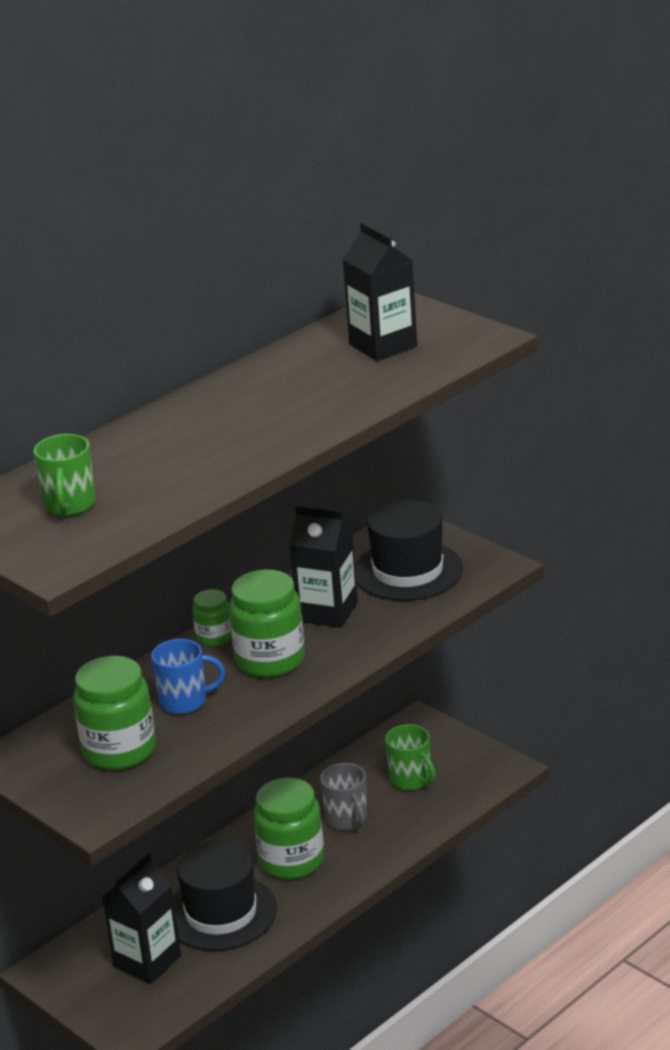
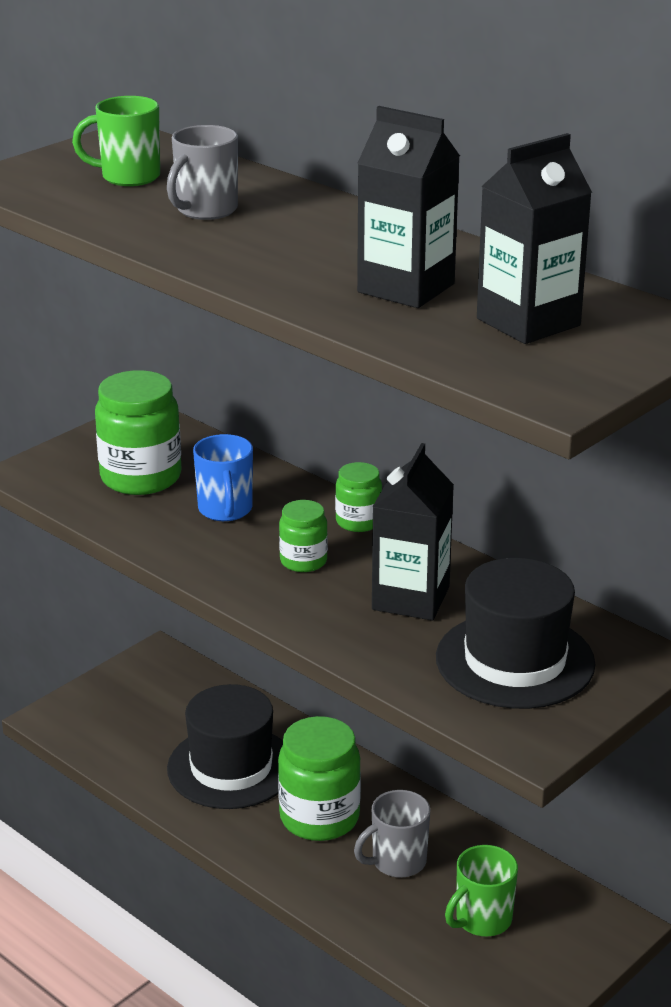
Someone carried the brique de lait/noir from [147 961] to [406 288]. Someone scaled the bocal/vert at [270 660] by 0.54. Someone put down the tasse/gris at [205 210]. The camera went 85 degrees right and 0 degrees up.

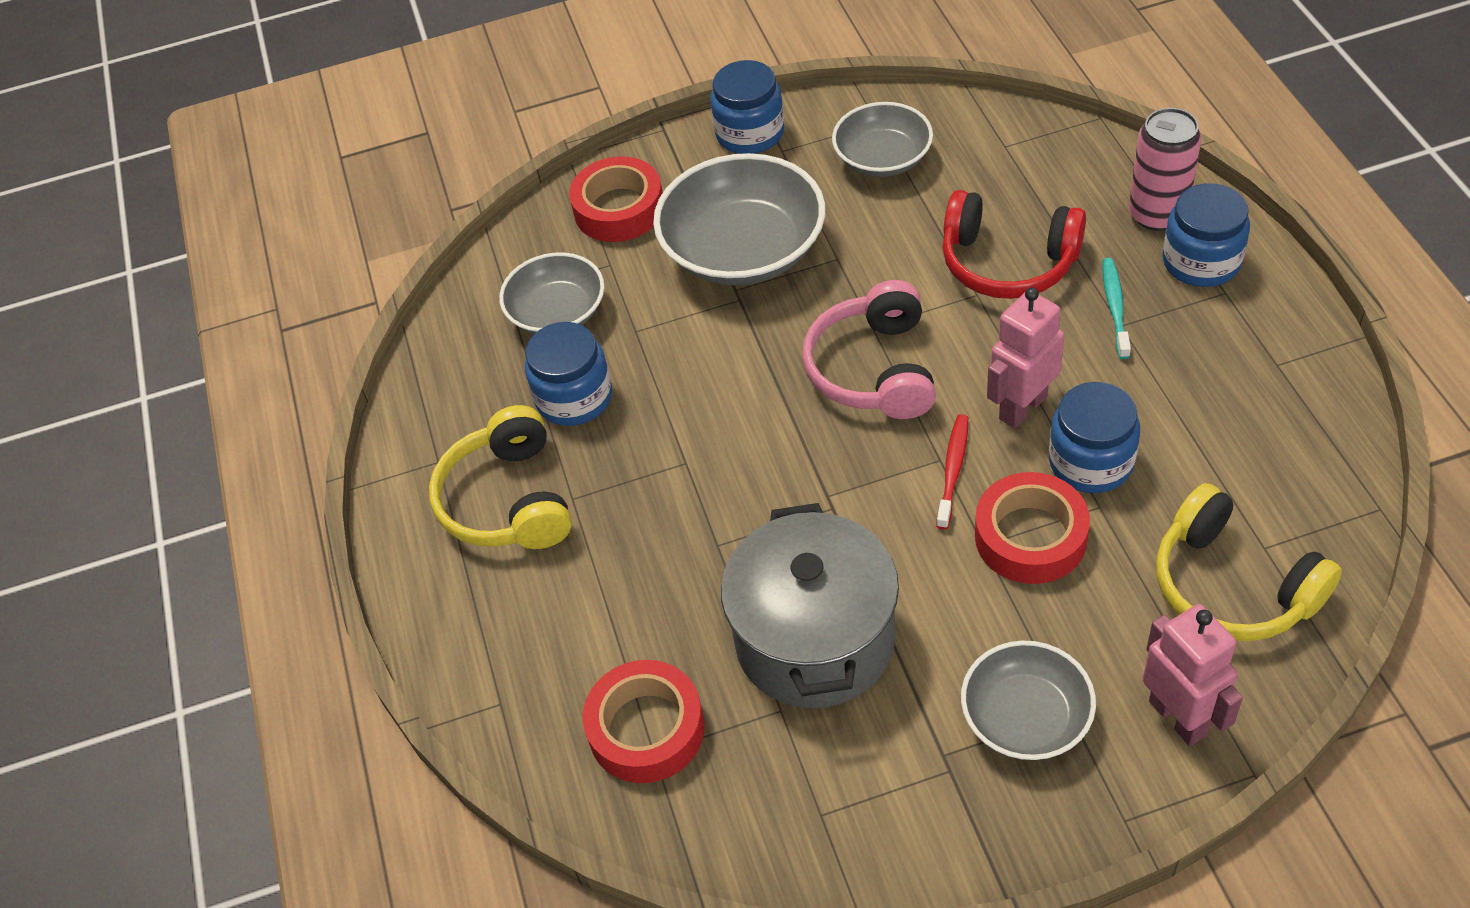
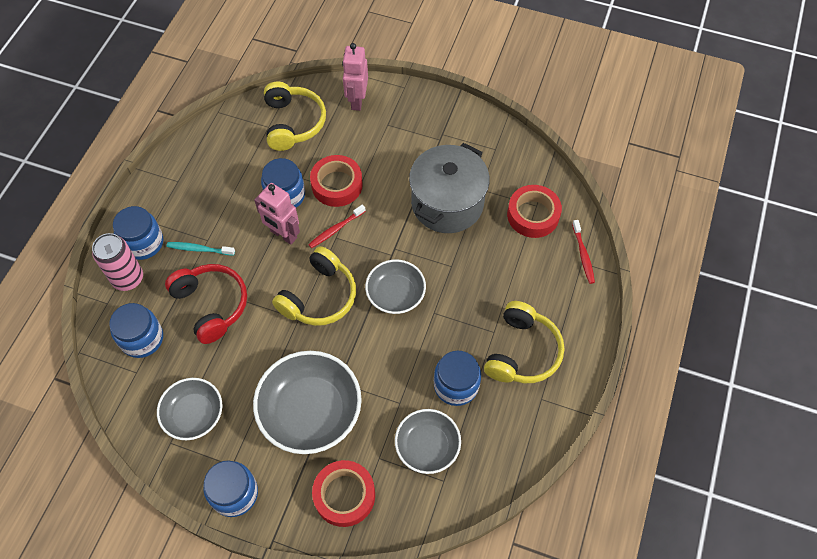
Someone repainted the casque audio/rose at [874 369], which became the casque audio/jaune at [319 296]. Someone carried the bol/gris from [1026 717] to [395 294]. Someone rotated the robot/rose at [1022 407] by 45 degrees clockwise. Someone rotated the brosse à dents/turquoise at [1115 307] by 60 degrees clockwise. Someone put down the bocal/bleu at [142 338]. Someone put down the brosse à dents/rouge at [583 255]. The camera went 150 degrees left and 10 degrees up.

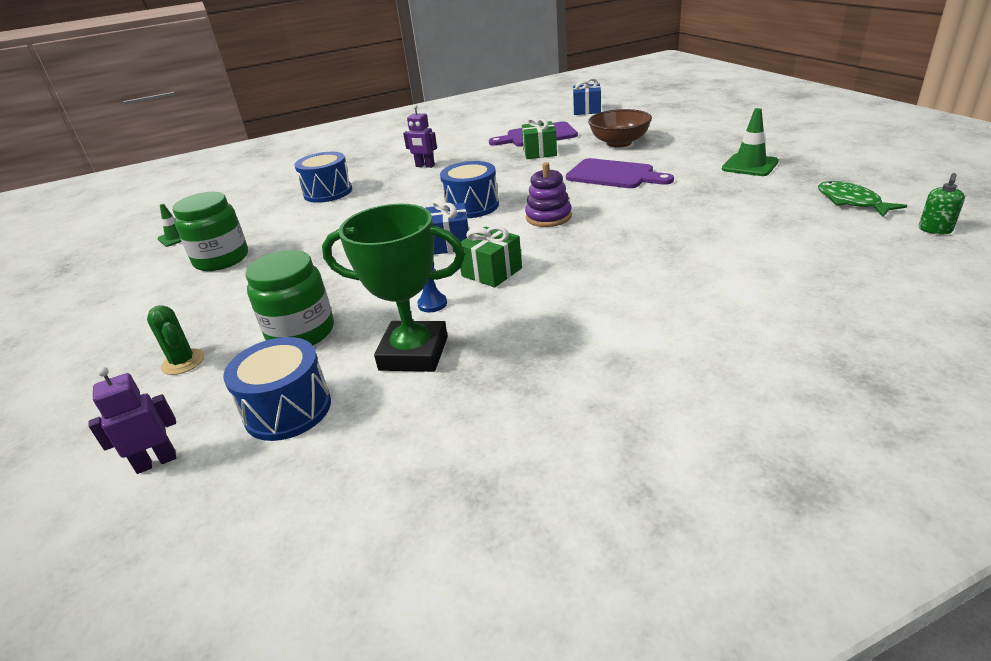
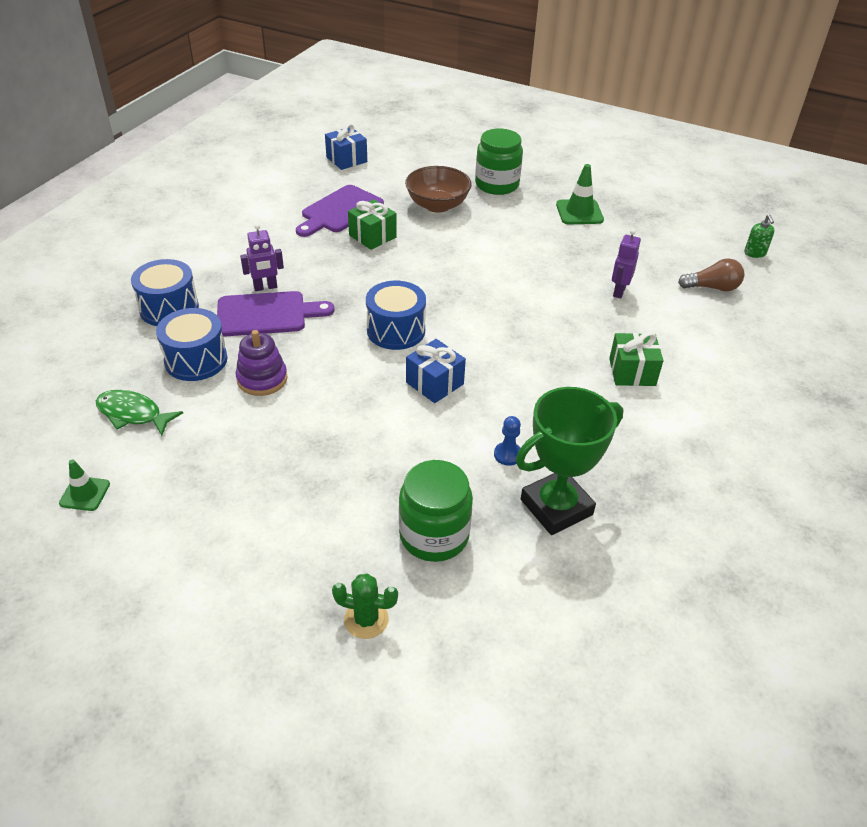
Someone carried the robot/violet from [156 462] to [619 291]. Someone carried the bocal/vert from [221 259] to [497 185]. Someone carried the tambour/bleu from [288 409] to [169 308]. Someone carried the cadeau/vert from [491 272] to [632 372]. Someone carried the jouet à empiler/violet from [548 217] to [262 379]. Someone carried the planche à découper/violet from [614 175] to [267 314]. Someone carried the poisson/vert from [851 202] to [133 414]. Someone put down the ampoule/marron at [712 288]. The camera went 45 degrees left and 10 degrees up.

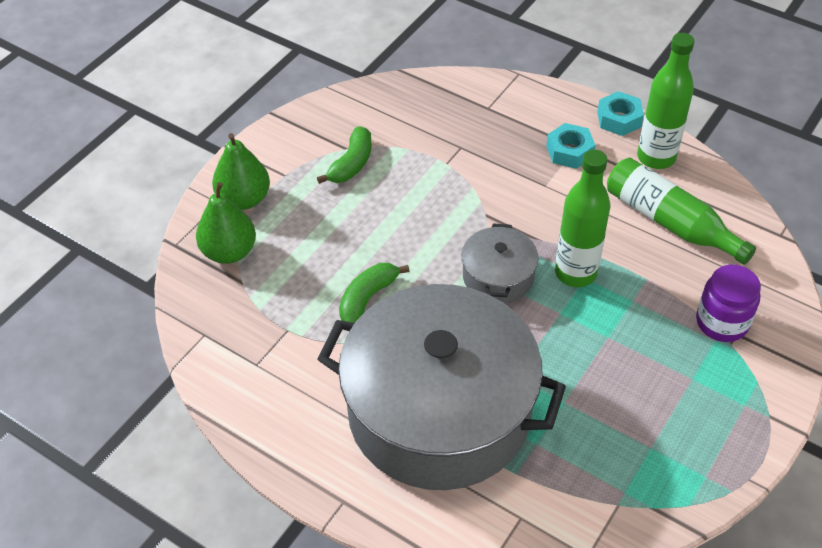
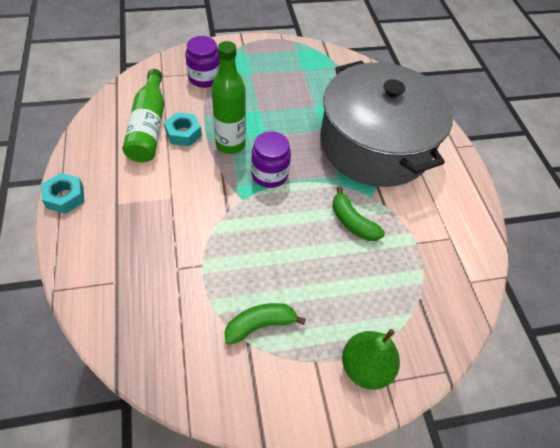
Someone took away the poire/vert at [229 252]. Someone rotated the banane/vert at [367 298] by 60 degrees clockwise. Someone swapped the marmite/gris at [498 276] for the bocal/violet at [269 174]. Someone carried the écrou/turquoise from [569 151] to [183 133]. Someone took away the bouteille/vert at [656 157]. The camera went 140 degrees left and 5 degrees up.

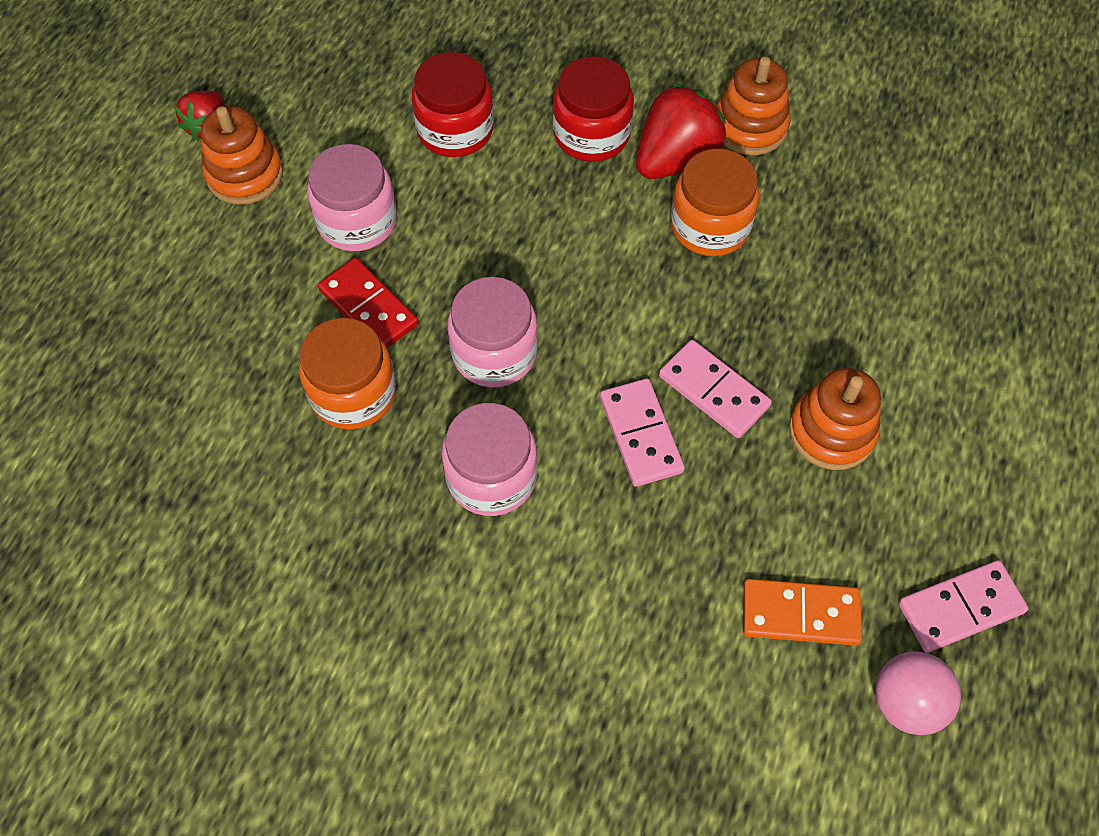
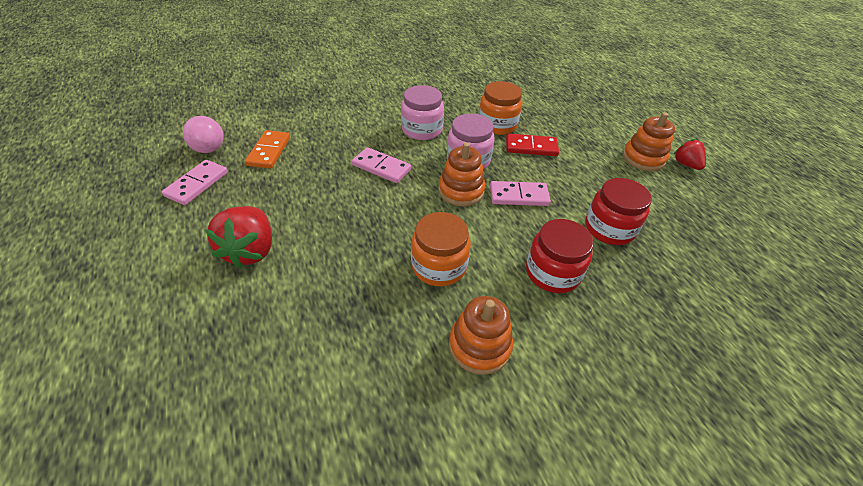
Someone took away the bocal/rose at [357 221]. Someone carried the fraise/rouge from [676 159] to [250 250]. Someone carried the domino/rose from [713 391] to [518 196]. Someone rotated the domino/orange at [800 614] by 45 degrees counterclockwise. Someone carried the jouet à empiler/orange from [831 431] to [461 191]. The camera went 135 degrees right and 15 degrees down.

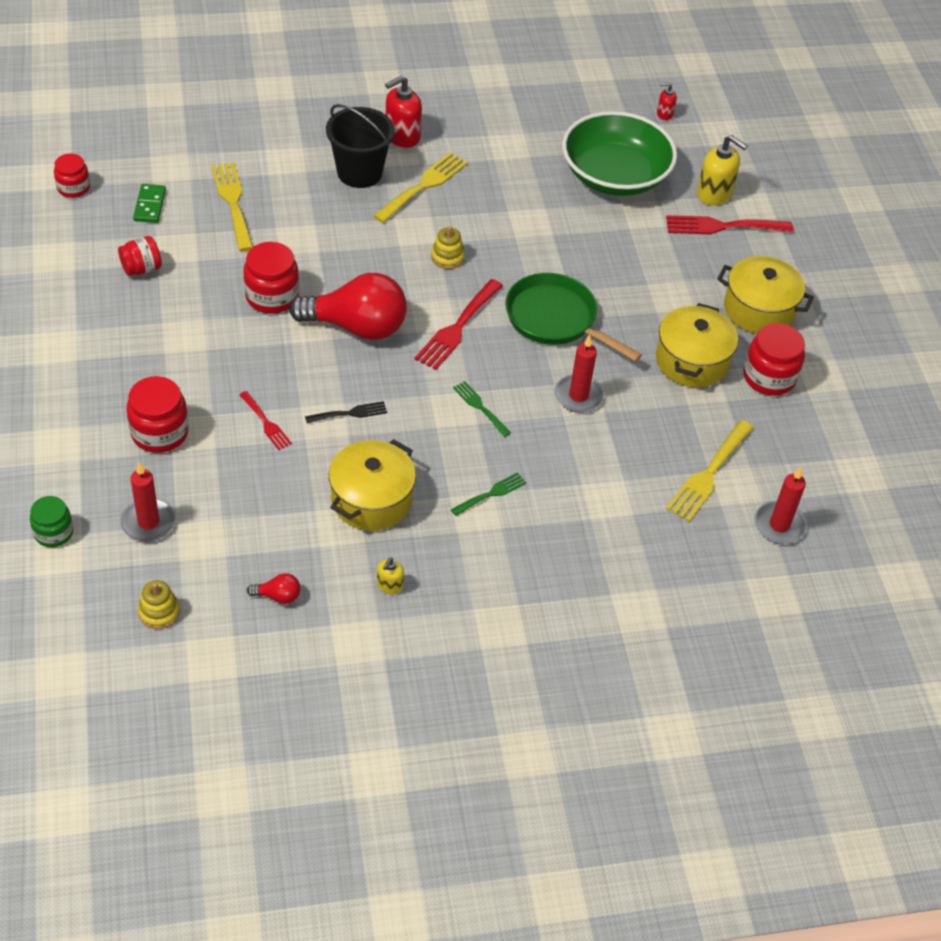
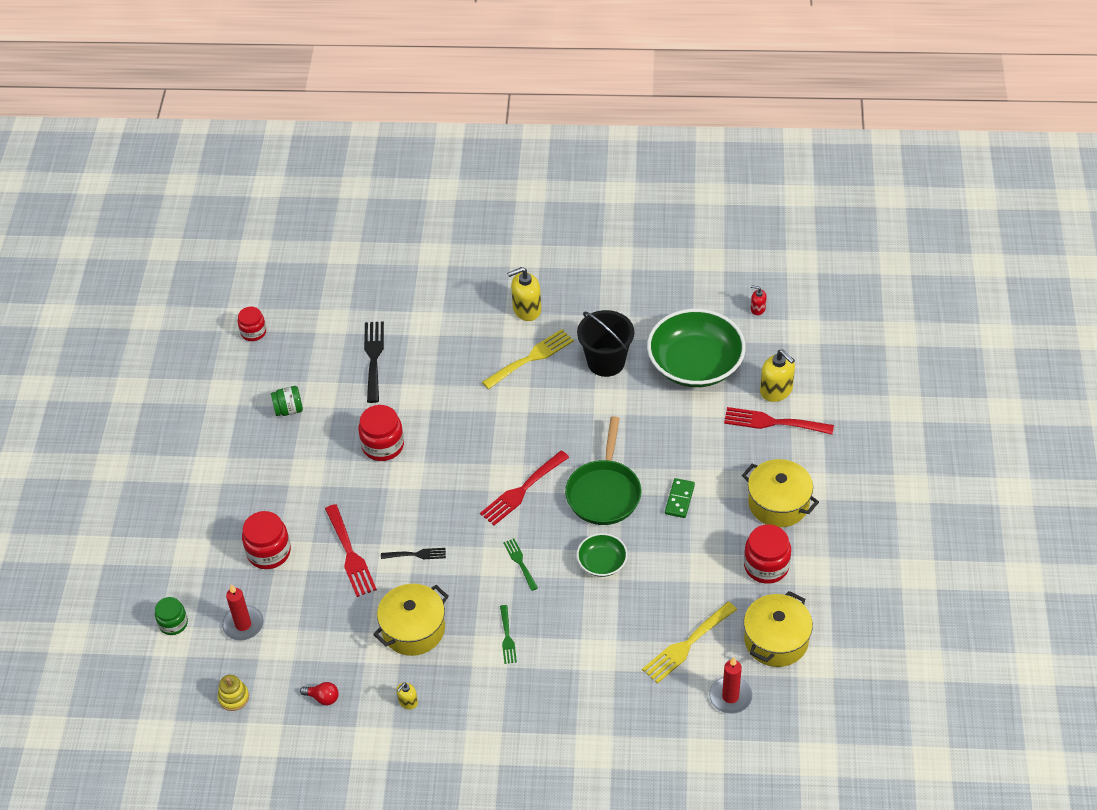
Someone repainted the bocal/rouge at [141 268], which became the bocal/vert at [288 409]. Someone carried the domino/vert from [149 205] to [679 499]. Someone repainted the fourchette/jaune at [233 202], which became the fourchette/noir at [373 358]. Someone scaled the fourchette/rouge at [266 423] by 1.74. Someone took away the ampoule/rouge at [357 327]. Someone carried the seau/noir from [359 173] to [606 362]. Someone repainted the distributeur de savon/rouge at [402 136], which became the distributeur de savon/jaune at [526 309]. Someone took away the jouet à empiler/jaune at [447 257]. Someone rotated the fourchette/vert at [491 493] by 105 degrees clockwise. Someone rotated the poêle/vert at [555 319] by 135 degrees counterclockwise. Someone swapped the bougie/rouge at [578 396] for the bol/vert at [602 562]. Someone carried the marmite/jaune from [692 361] to [776 640]. The camera went 20 degrees right and 0 degrees up.

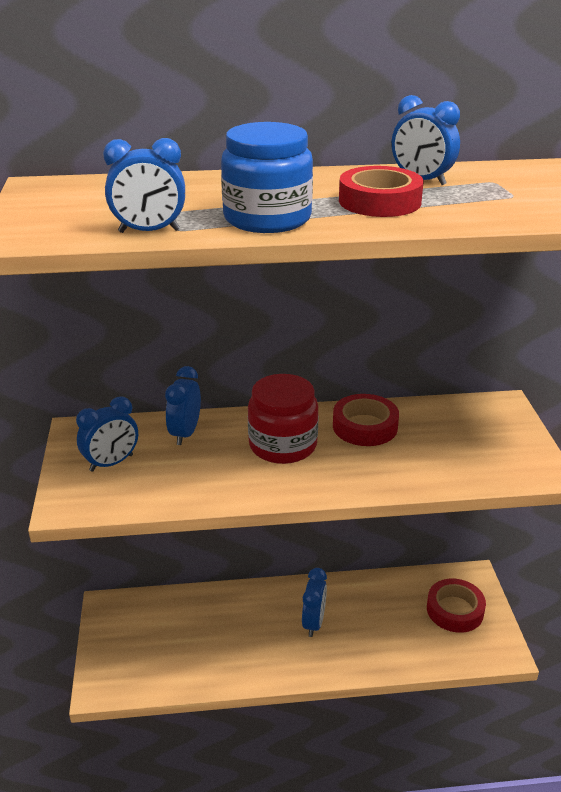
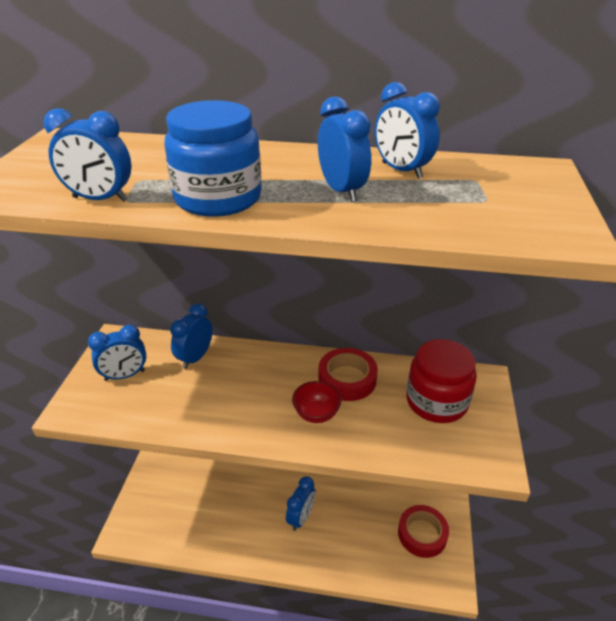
Someone carried the bocal/rouge from [283 445] to [436 401]. Someone swapped the ruban adhésif/rouge at [379 201] for the réveil/bleu at [342 191]. Someone put down the bol/rouge at [316 414]. The camera went 15 degrees right and 5 degrees up.

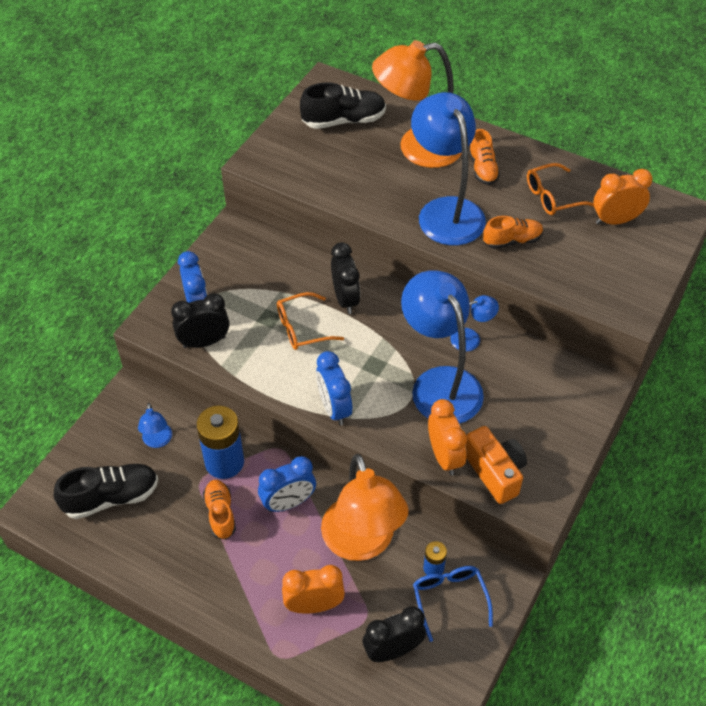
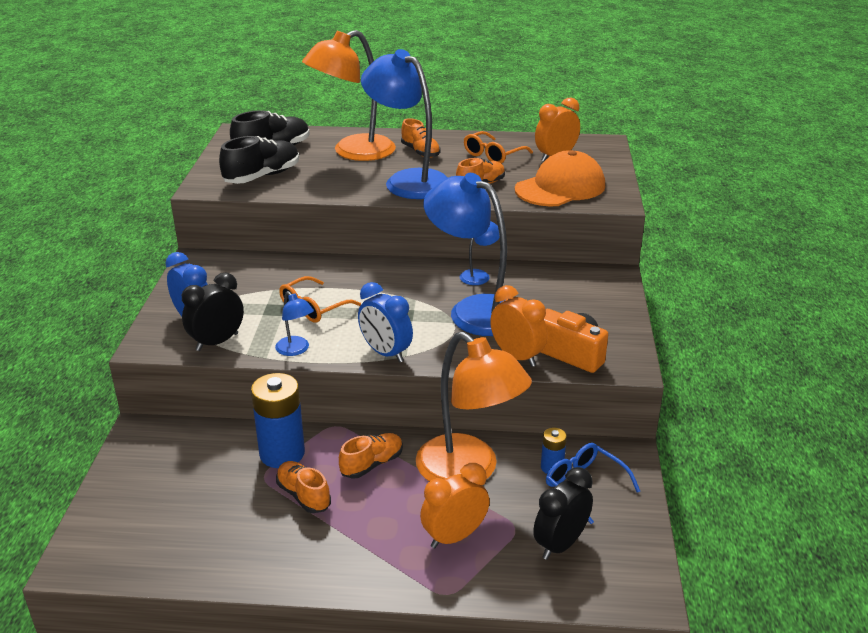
Someone carried the chaussure/noir from [111 497] to [262 176]. Someone carried the lampe/bleu from [158 441] to [296 350]. Someone swapped the réveil/bleu at [288 503] for the chaussure/orange at [372 464]. Someone took away the réveil/noir at [345 299]. Someone put down the casquette/orange at [560 187]. The camera went 25 degrees left and 20 degrees down.

